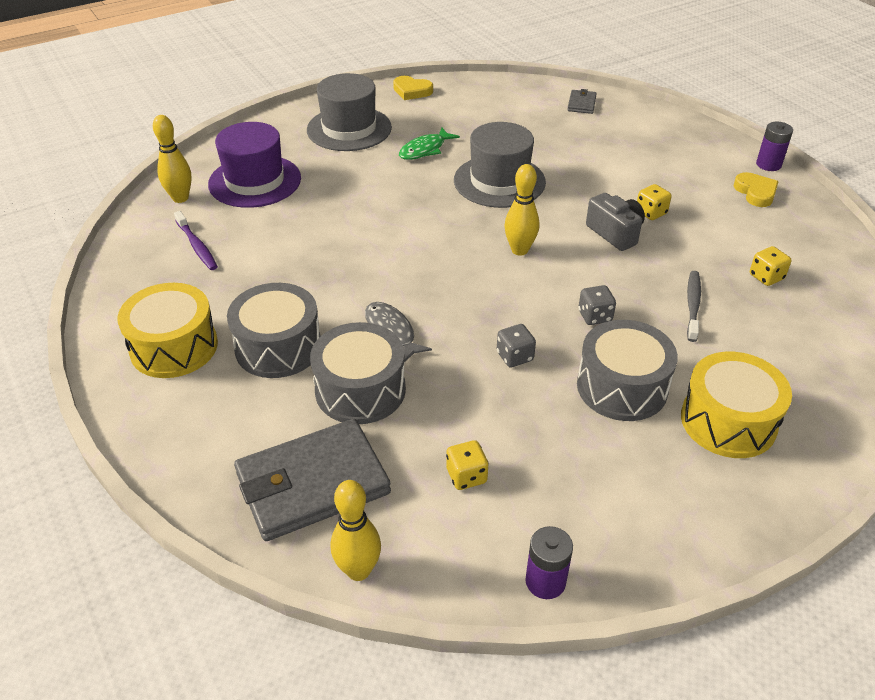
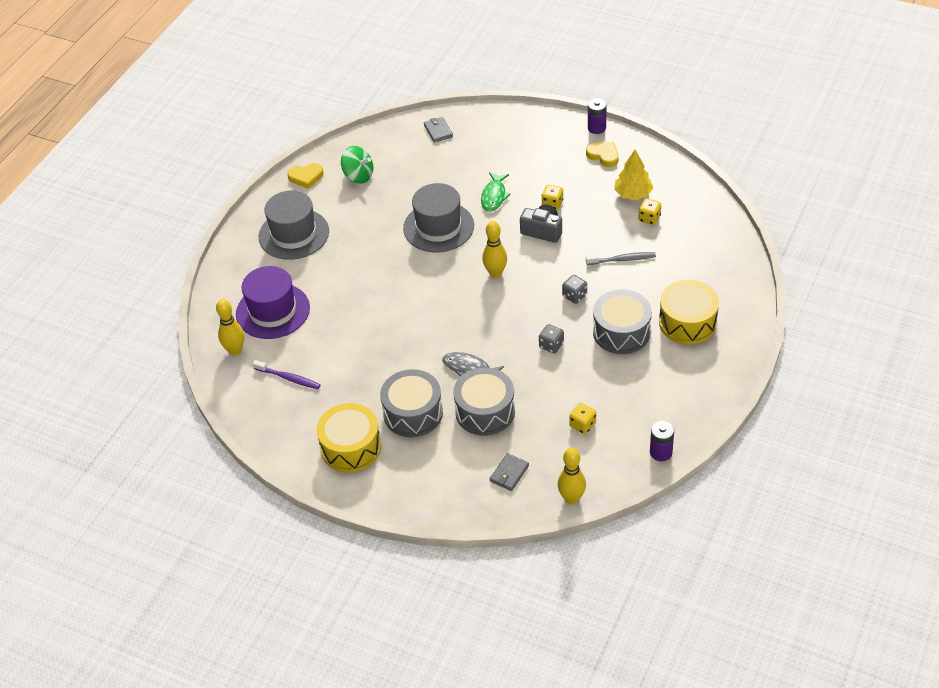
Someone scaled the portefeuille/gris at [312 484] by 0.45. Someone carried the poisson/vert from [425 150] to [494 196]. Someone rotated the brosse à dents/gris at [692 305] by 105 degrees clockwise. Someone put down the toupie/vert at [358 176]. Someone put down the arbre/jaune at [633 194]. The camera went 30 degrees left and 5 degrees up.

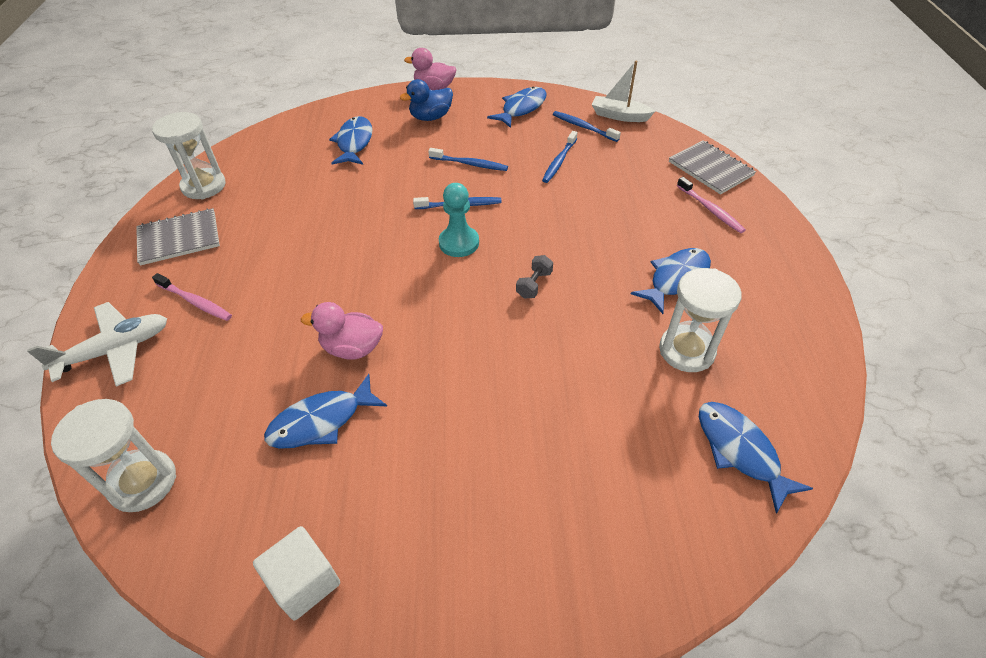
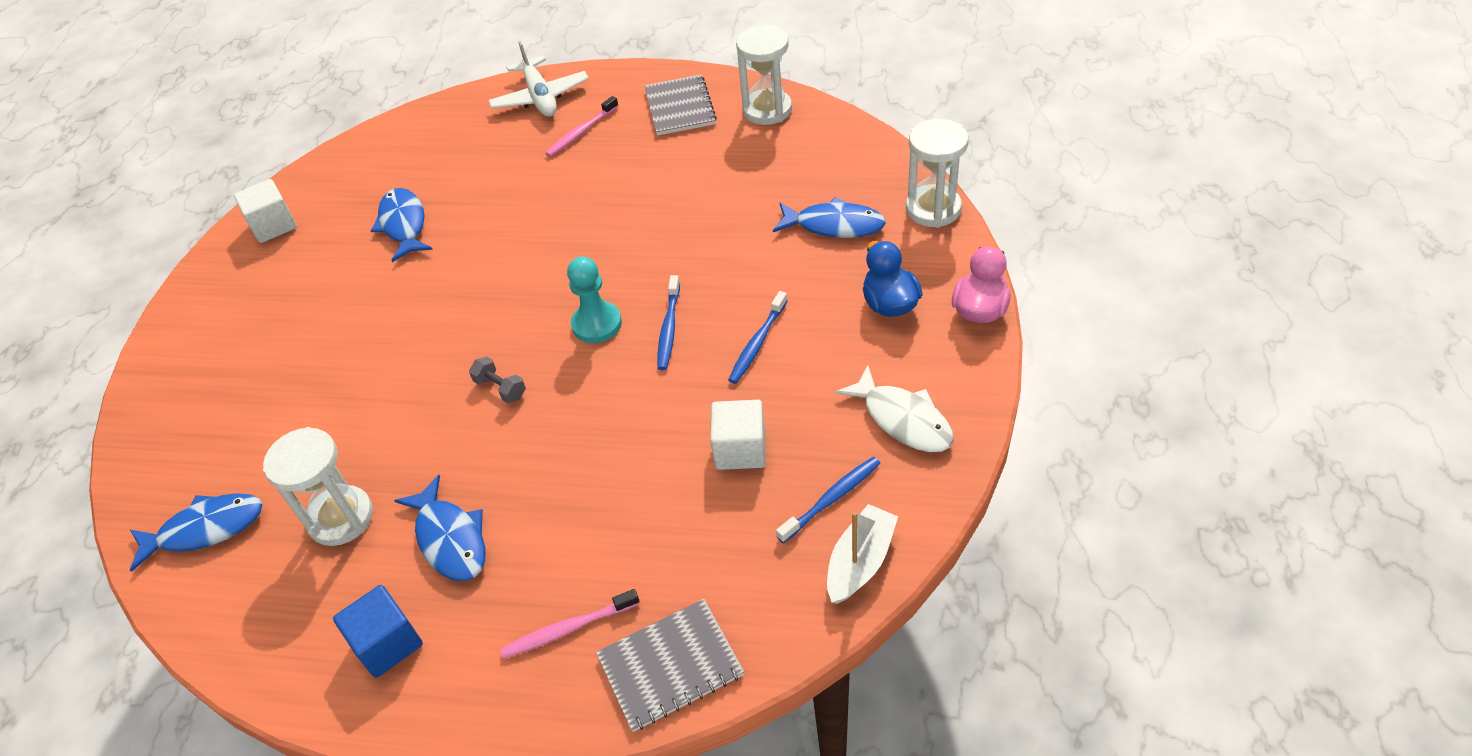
Someone carried the sablier/blanc from [143 482] to [933 209]. Someone took away the canard/rose at [352 348]. Someone repainted the poisson/bleu at [521 108], which became the poisson/blanc at [903 419]. Someone swapped the brosse à dents/bleu at [559 161] for the cube/blanc at [740 449]. Someone put down the cube/bleu at [387 643]. The camera went 105 degrees right and 0 degrees up.

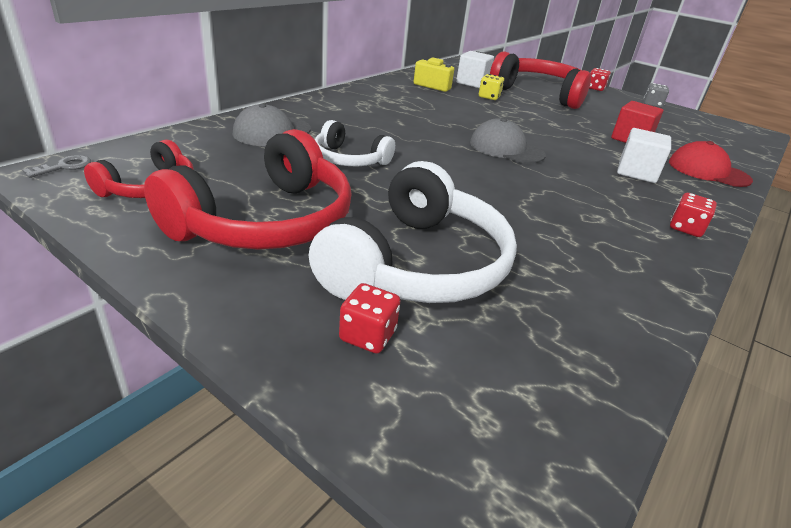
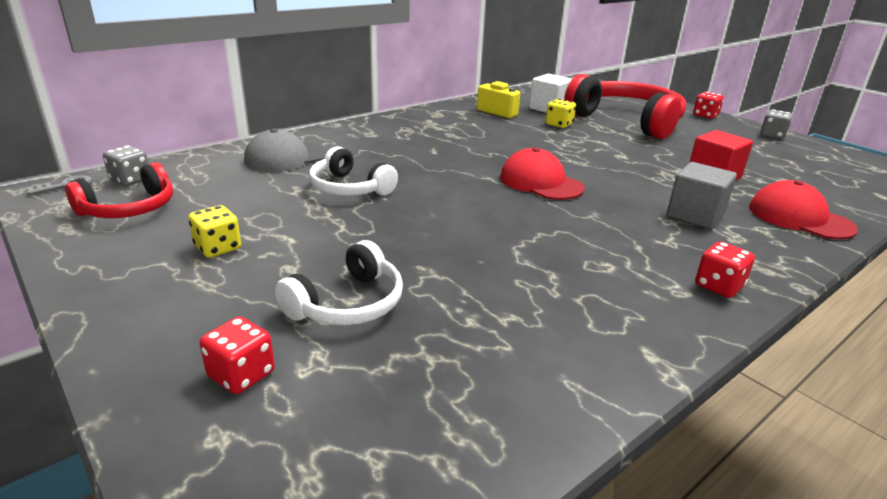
Someone swapped the casque audio/rouge at [266 221] for the dé/jaune at [218 248]. Someone scaled the casque audio/blanc at [417 264] by 0.54. Someone repainted the casquette/gris at [506 149], which became the casquette/rouge at [540 182]. Someone repainted the cube/blanc at [636 172], which became the cube/gris at [695 215]. Someone put down the dé/gris at [131 180]. The camera went 15 degrees right and 5 degrees down.

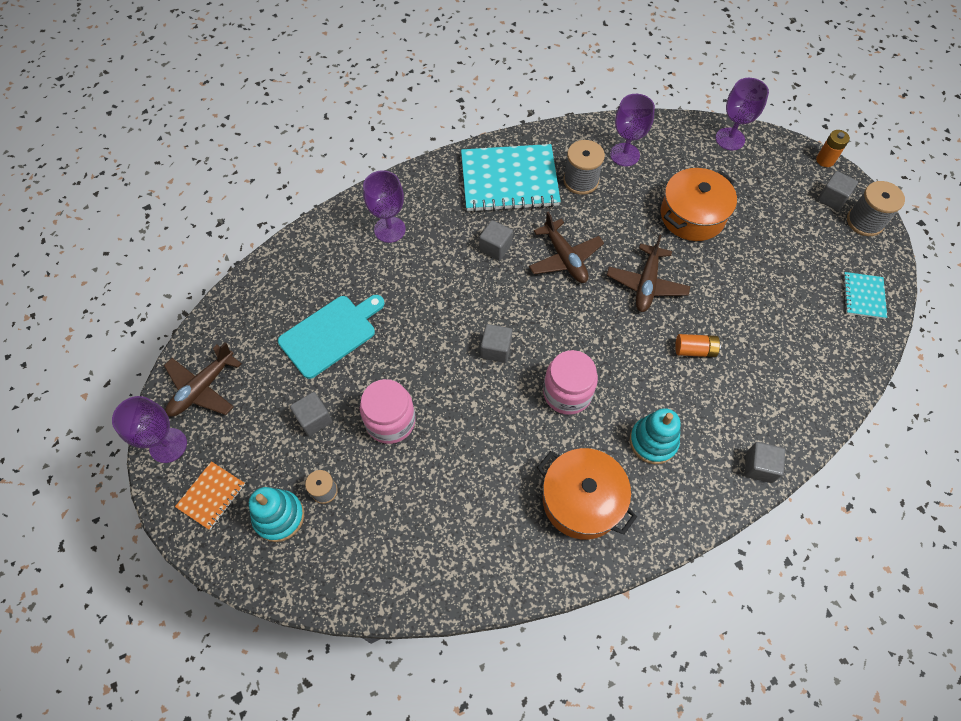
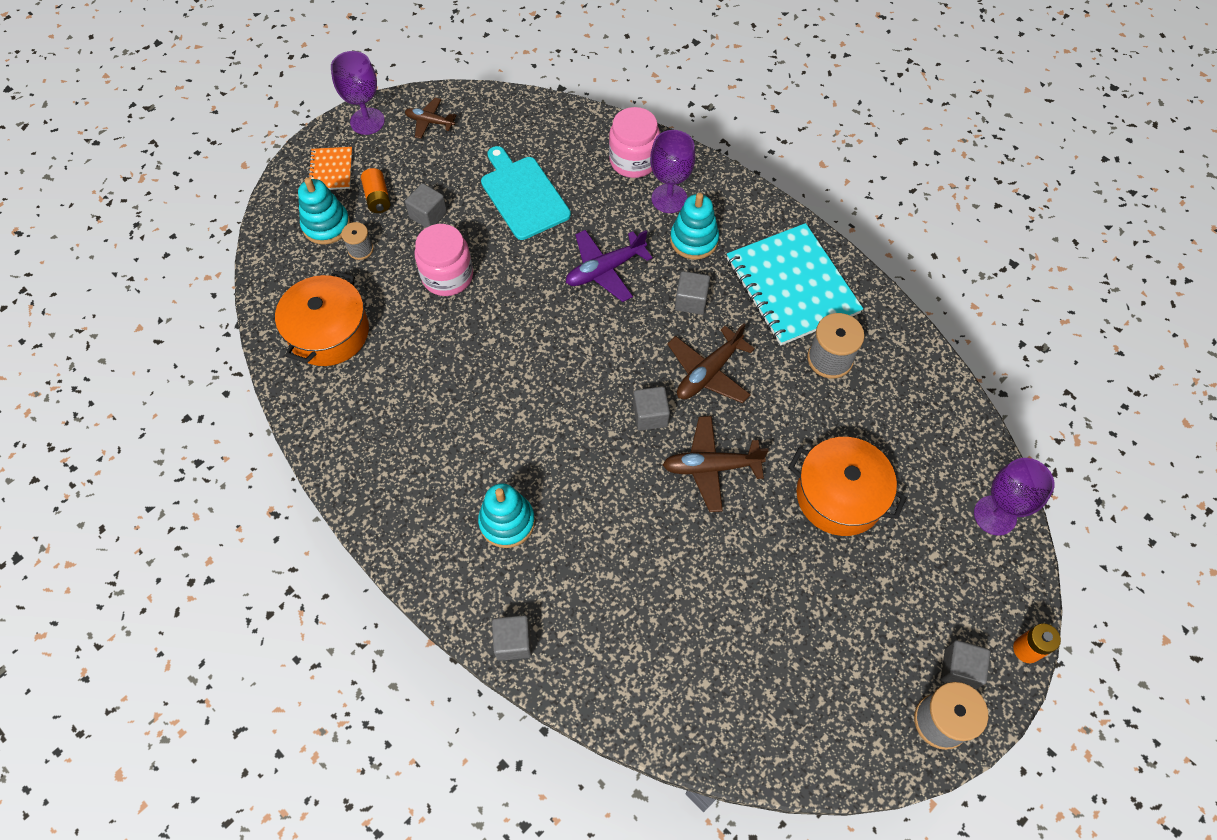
Someone scaled the avion/marron at [203 388] by 0.63. Someone rotated the carnet/orange at [211 496] by 75 degrees clockwise. Someone rotated the planche à découper/turquoise at [331 334] by 150 degrees counterclockwise. Someone carried the cube/gris from [496 349] to [650 415]. Someone carried the marmite/orange from [582 500] to [329 332]. Someone carried the bocal/rose from [567 393] to [633 160]. Someone took away the verre à pied/violet at [624 154]. Someone carried the pile/orange from [695 350] to [378 198]. Someone took away the carnet/turquoise at [863 296]. Someone put down the avion/violet at [605 270]. Someone put down the jouet à empiler/turquoise at [694 240]. The camera went 70 degrees right and 0 degrees up.

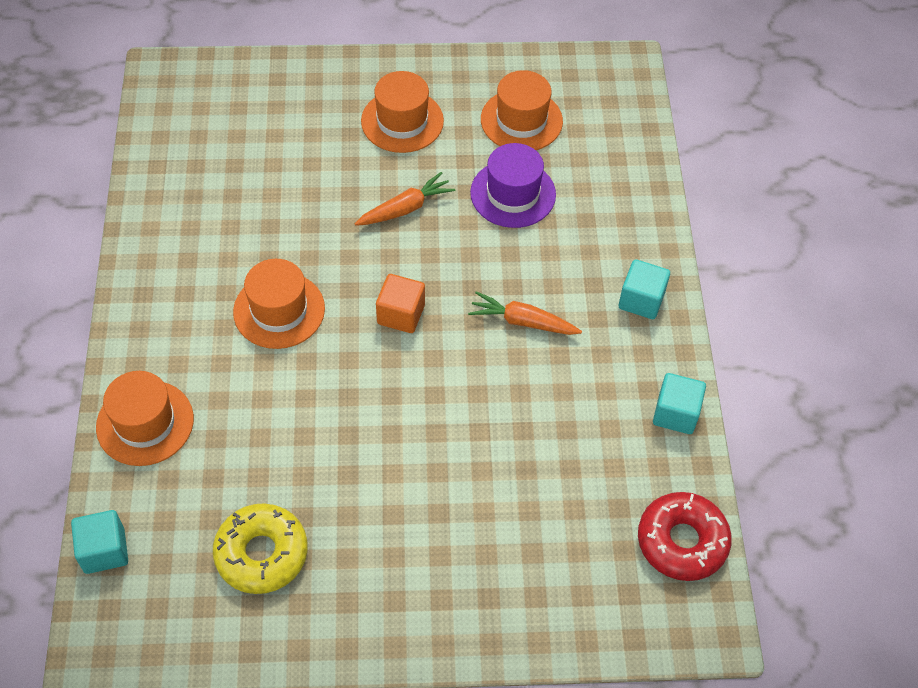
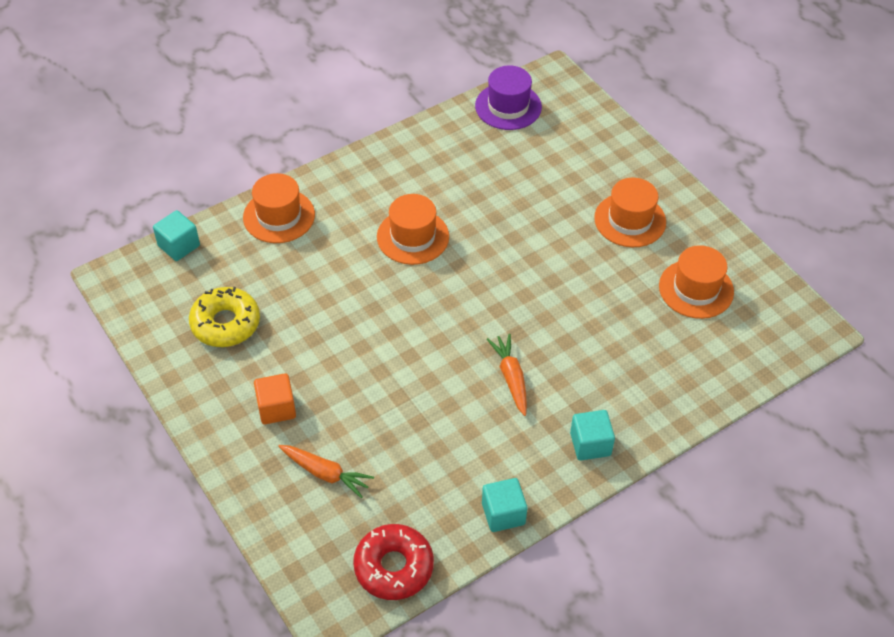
Someone carried the carotte/orange from [405 208] to [325 473]. Someone carried the cube/orange from [401 314] to [276 408]. Someone carried the chapeau/violet from [513 194] to [508 106]. The camera went 60 degrees right and 5 degrees down.

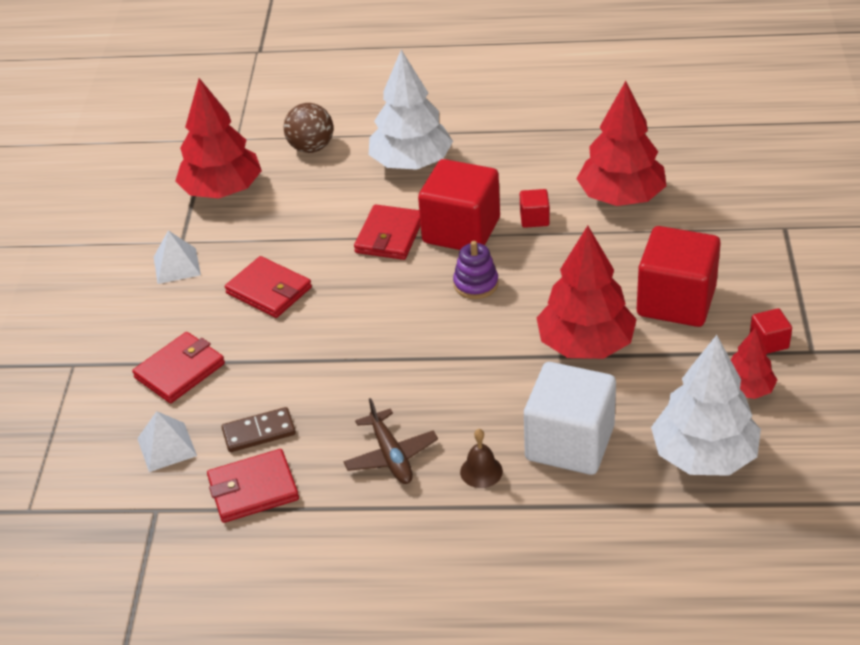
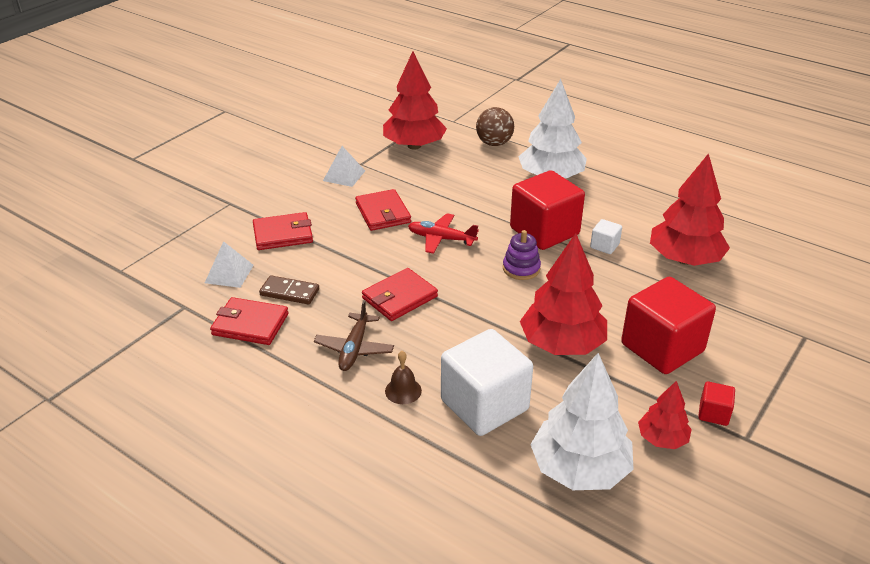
Someone carried the portefeuille/rouge from [389 236] to [399 297]. Someone repainted the cube/rouge at [534 219], which became the cube/blanc at [604 246]. Someone put down the avion/rouge at [441 239]. The camera went 30 degrees right and 5 degrees down.

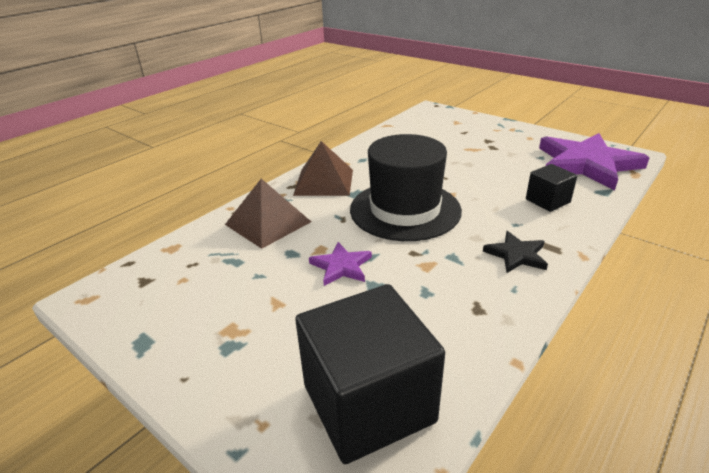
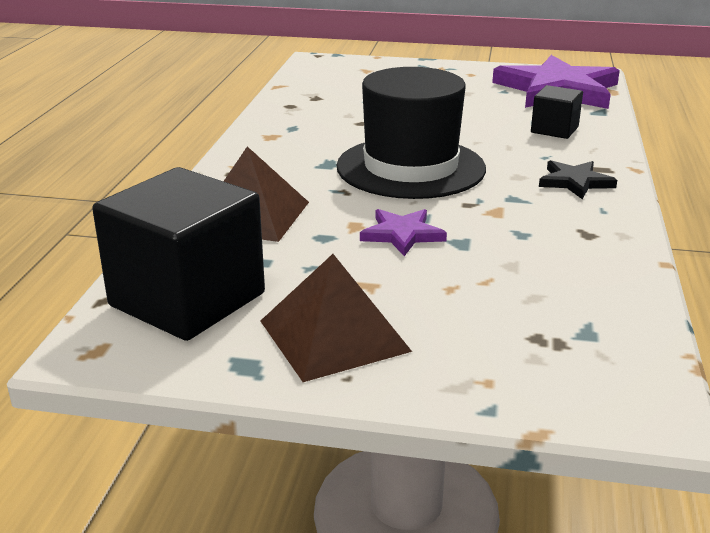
Someone carried the pyramide/marron from [324 182] to [333 335]. Someone carried the cube/noir from [368 403] to [187 299]. The camera went 30 degrees left and 5 degrees down.

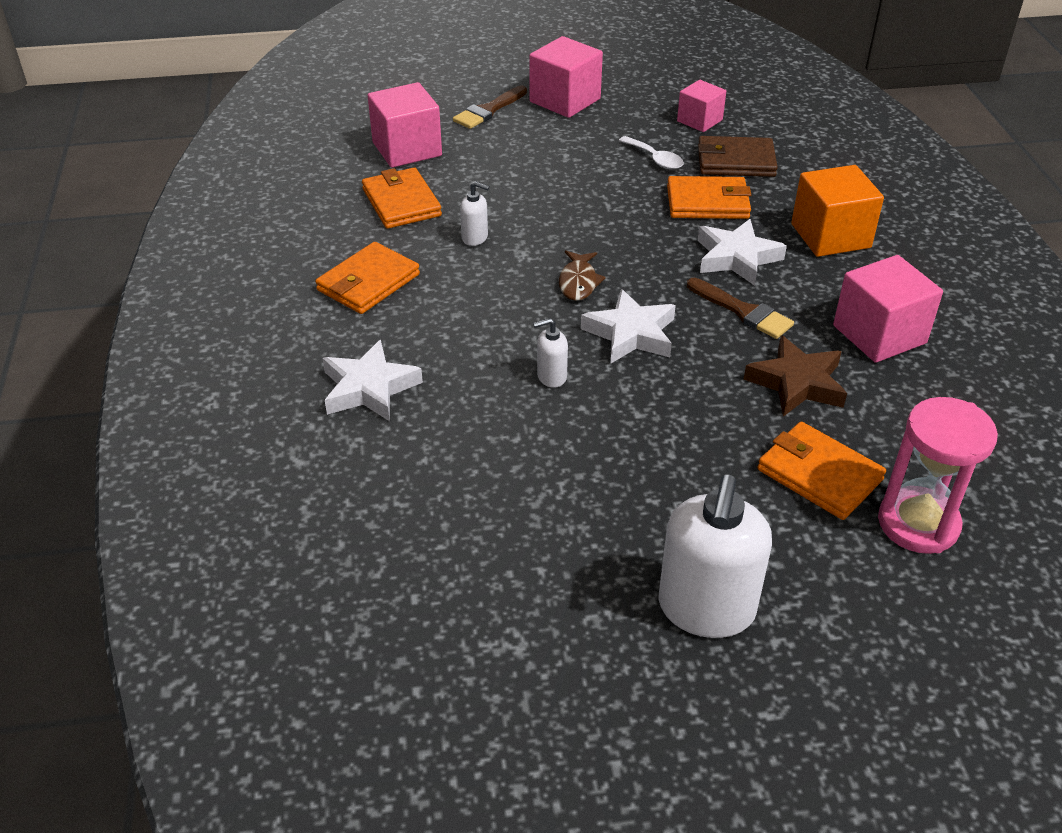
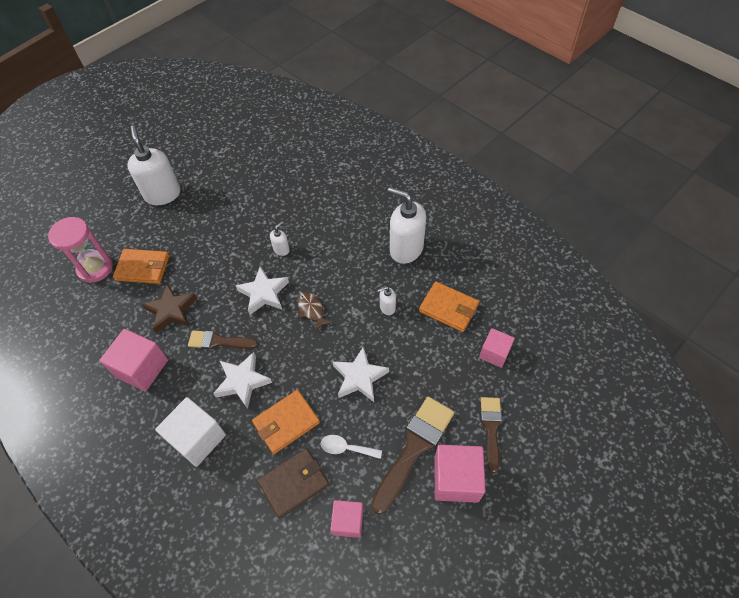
Someone swapped the portefeuille/orange at [368 282] for the distributeur de savon/blanc at [406 249]. Someone carried the étoile/blanc from [369 388] to [359 377]. Someone scaled the cube/rose at [407 149] by 0.63. Someone repainted the cube/orange at [830 236], which became the cube/blanc at [197 438]. Someone put down the pinceau/marron at [414 448]. The camera went 145 degrees right and 15 degrees up.

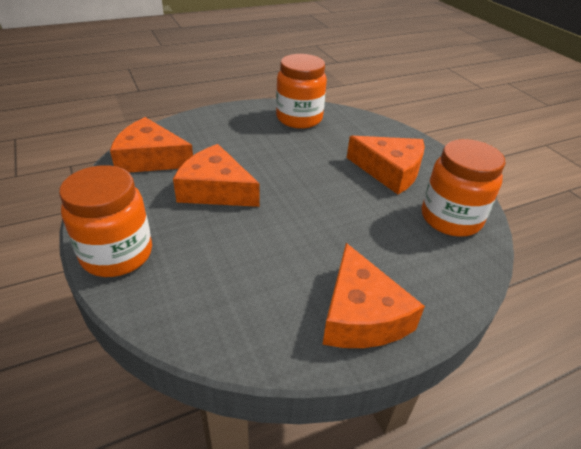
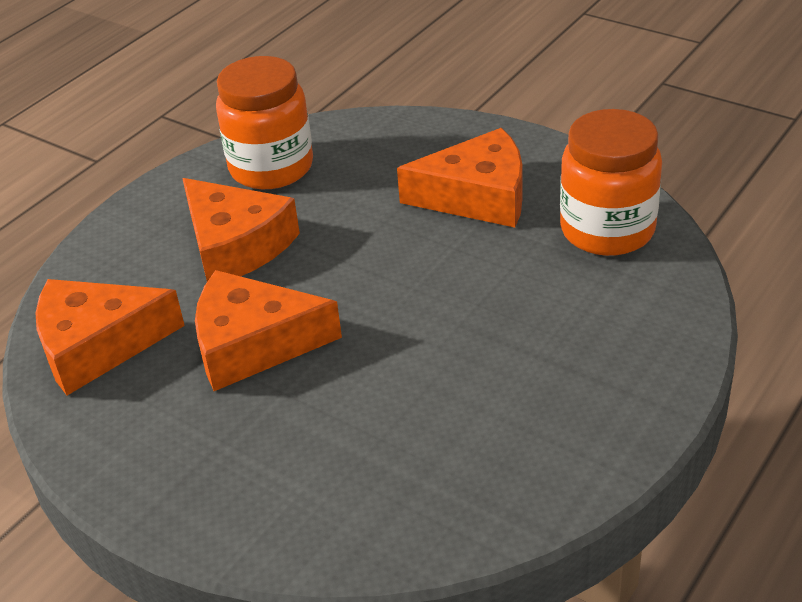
Someone took away the bocal/orange at [117 254]. Someone carried the fromage/orange from [361 314] to [235 245]. The camera went 25 degrees left and 0 degrees up.

